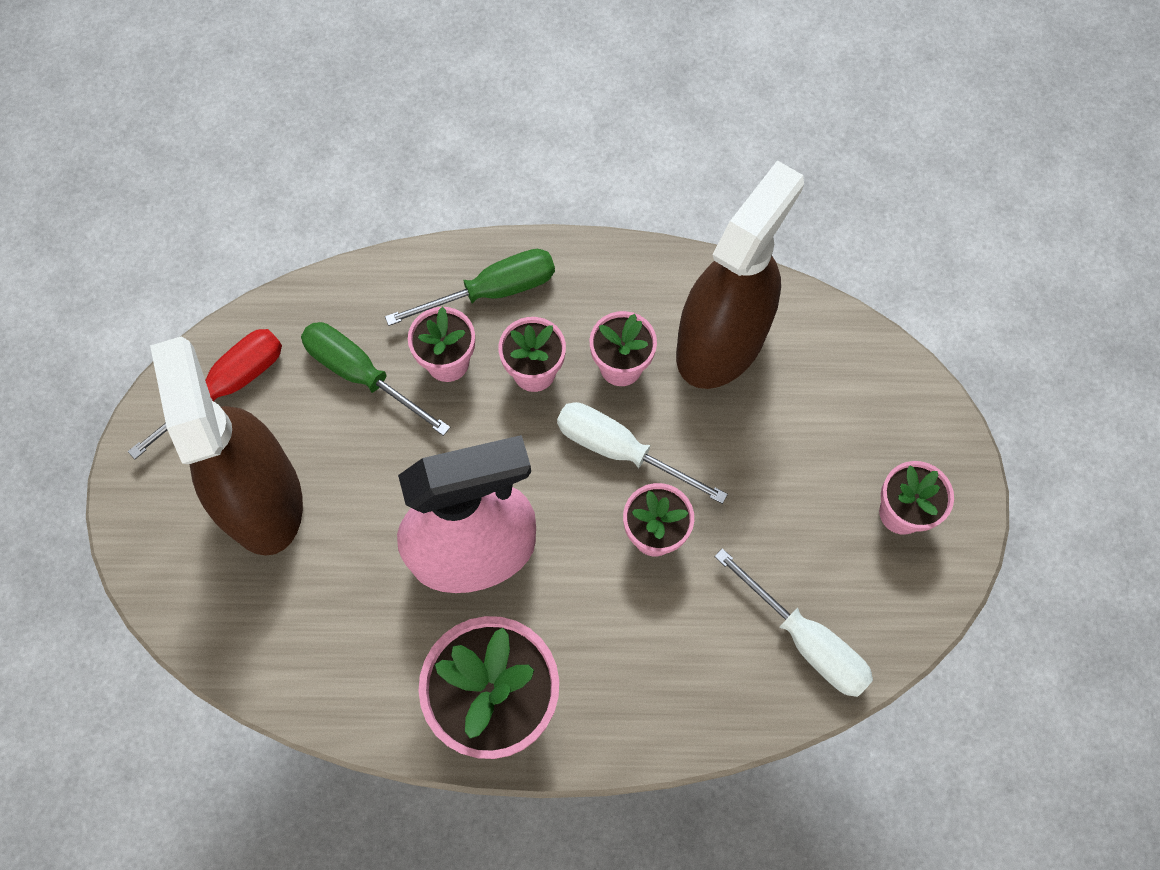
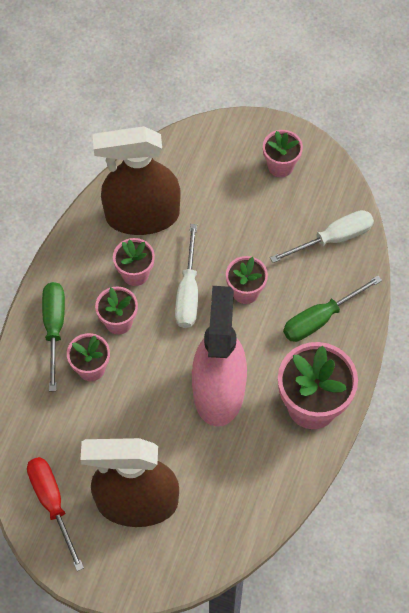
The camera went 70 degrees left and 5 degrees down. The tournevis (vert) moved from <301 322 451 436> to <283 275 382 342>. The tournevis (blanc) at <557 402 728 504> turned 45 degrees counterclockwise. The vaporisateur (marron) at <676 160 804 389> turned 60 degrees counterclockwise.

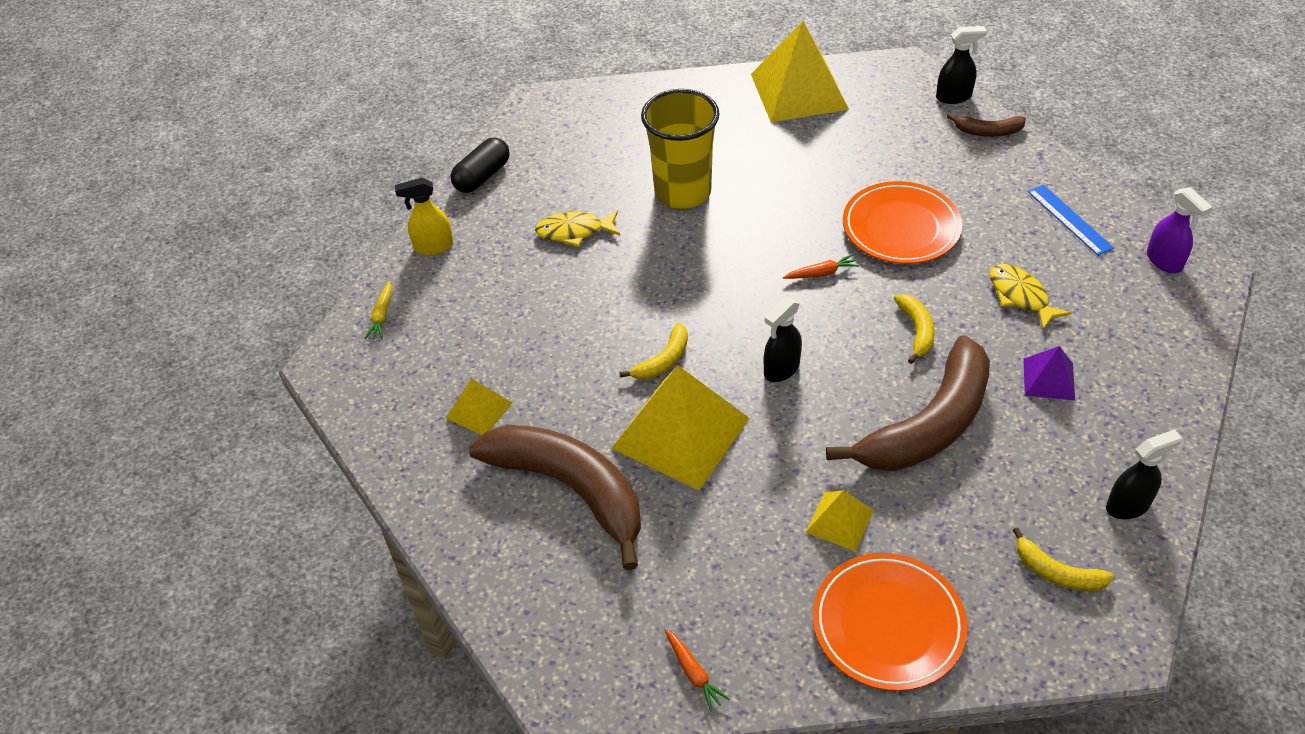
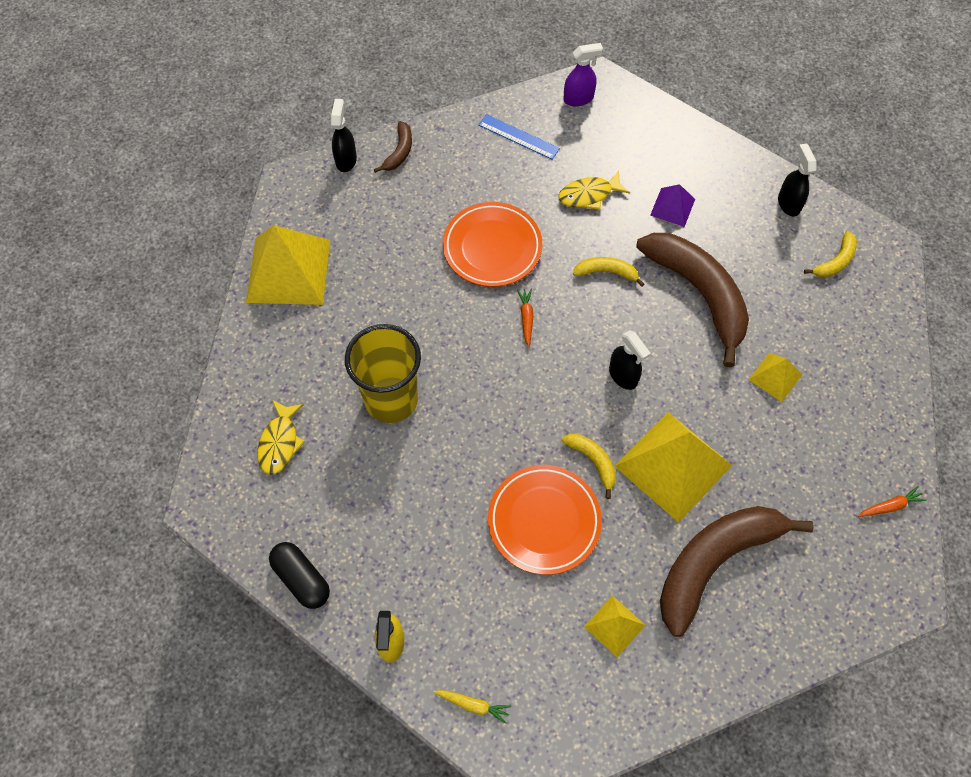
The camera went 80 degrees left and 15 degrees up. The poisson (jaune) moved from <535 210 620 247> to <257 400 305 475>. The assiette (orange) moved from <813 553 967 691> to <488 465 602 575>. The règle (bleu) at <1028 185 1114 256> turned 45 degrees clockwise.

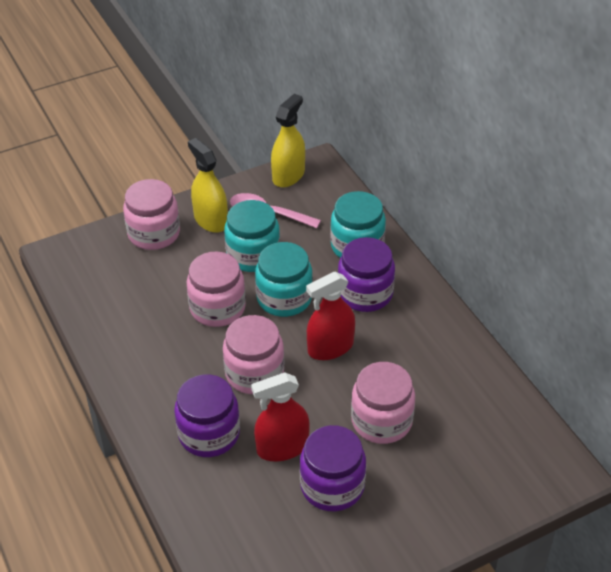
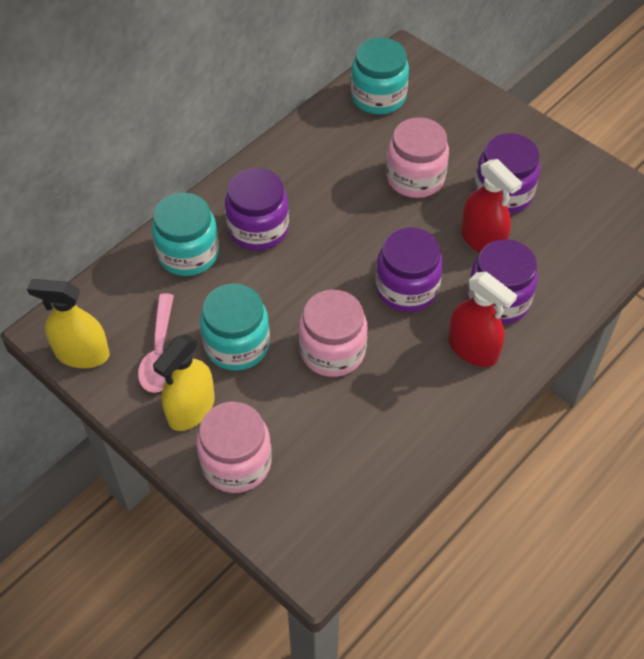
The camera went 110 degrees left and 10 degrees up. The bocal (rose) at <223 315 284 394> became the bocal (violet) at <376 227 443 312>. The bocal (turquoise) moved from <255 242 313 317> to <351 37 409 115>. The vaporisateur (rouge) moved from <306 272 355 360> to <448 272 517 367>.

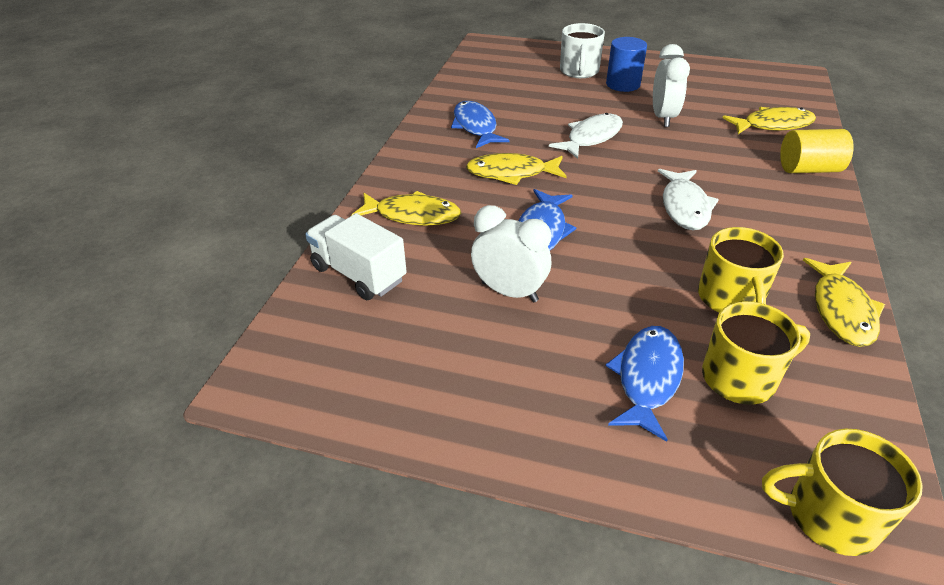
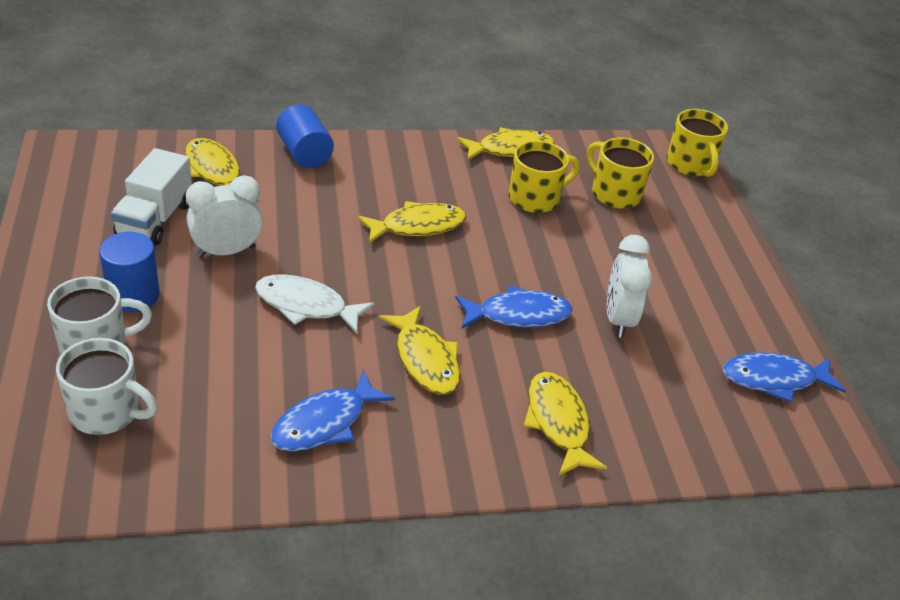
The camera went 120 degrees left and 0 degrees up. The camion (blanc) moved from <305 213 407 300> to <111 148 192 246>. The poisson (bleu) moved from <606 326 684 442> to <723 352 846 403>. The poisson (blanc) at <658 169 719 230> became the poisson (jaune) at <358 201 466 243>. The cylindre (jaune) at <780 129 854 173> became the cylindre (bleu) at <276 104 334 168>. The tasse (blanc) at <56 338 158 435> appeared.

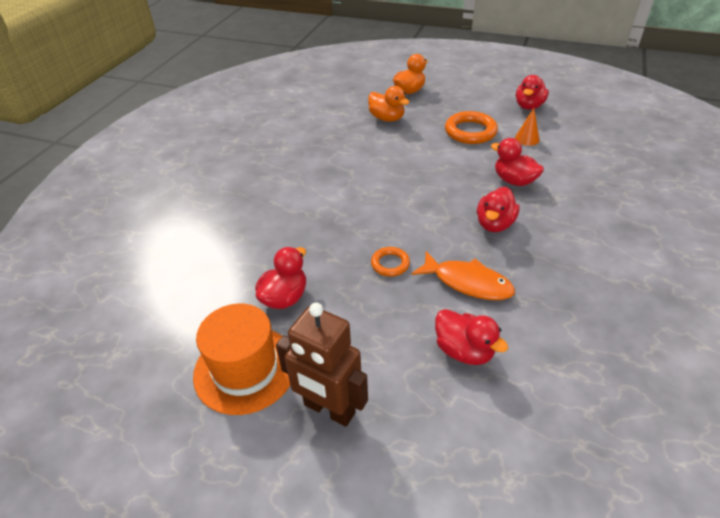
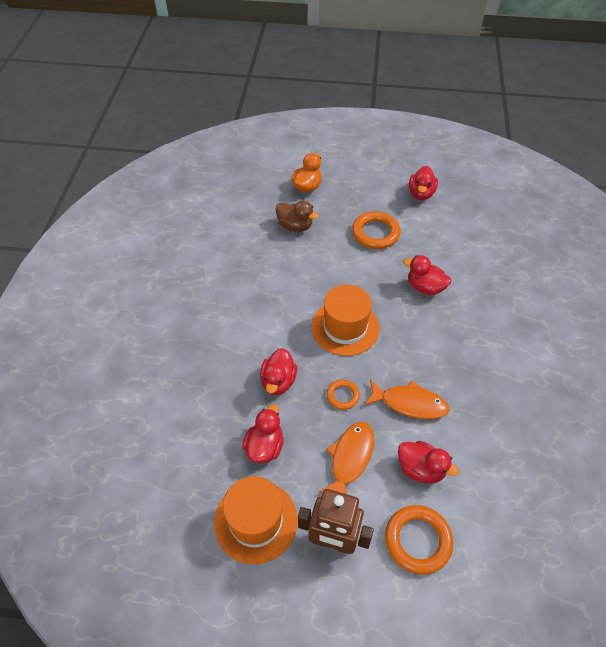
The camera went 15 degrees left and 10 degrees up. The canard (orange) at <368 86 409 122> became the canard (marron) at <275 201 319 232>. The canard (rouge) moved from <477 187 520 232> to <260 348 297 395>. The cône (orange) at <515 108 540 146> disappeared. The chapeau (orange) at <311 285 380 356> appeared. The poisson (orange) at <319 422 374 494> appeared. The anneau (orange) at <385 505 453 575> appeared.

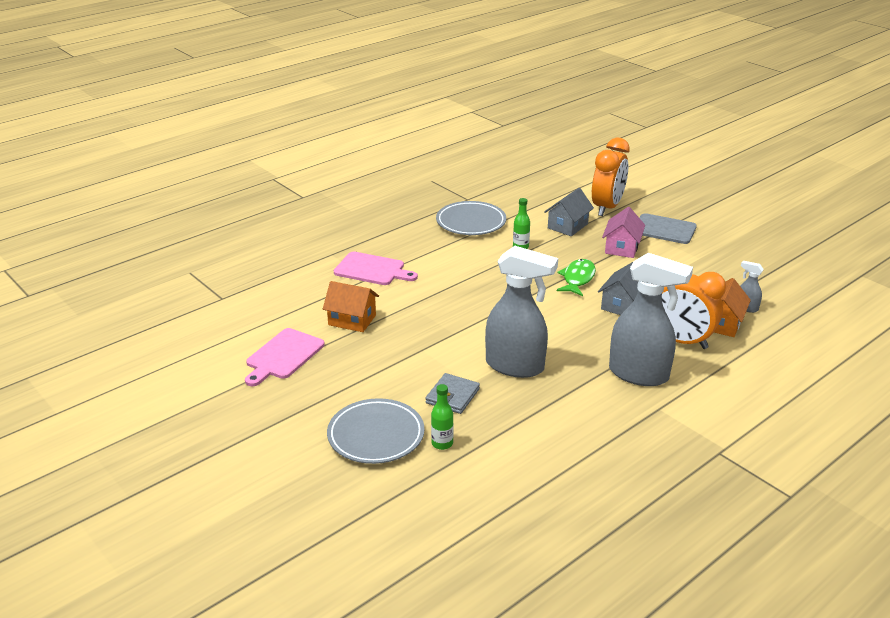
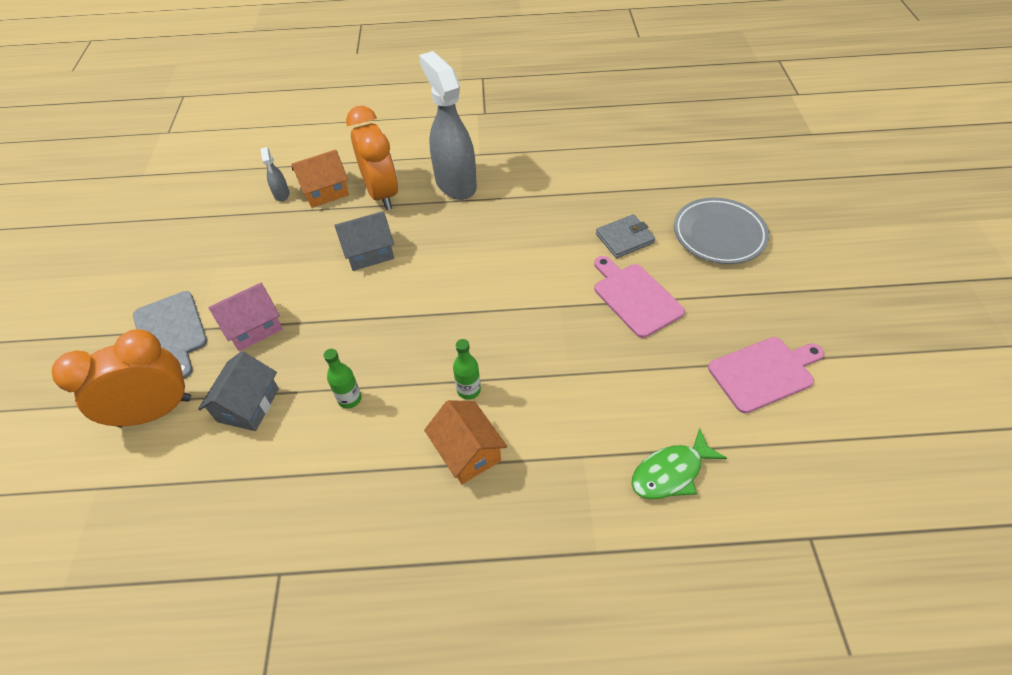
The camera went 140 degrees left and 20 degrees up. The maison (orange) moved from <323 281 379 332> to <424 400 507 484>. The planche à découper (rose) moved from <334 251 418 285> to <594 256 685 338>. The bouteille (vert) moved from <431 384 453 450> to <453 339 481 400>. The assiette (gris) at <436 201 506 235> disappeared. The vaporisateur (gris) at <485 246 558 378> disappeared. The maison (gris) at <544 188 594 236> turned 60 degrees counterclockwise. The poisson (vert) moved from <557 259 596 296> to <632 428 727 499>.

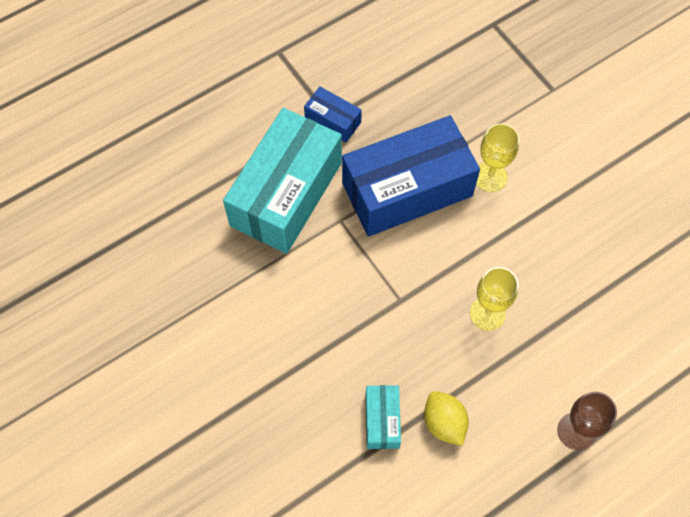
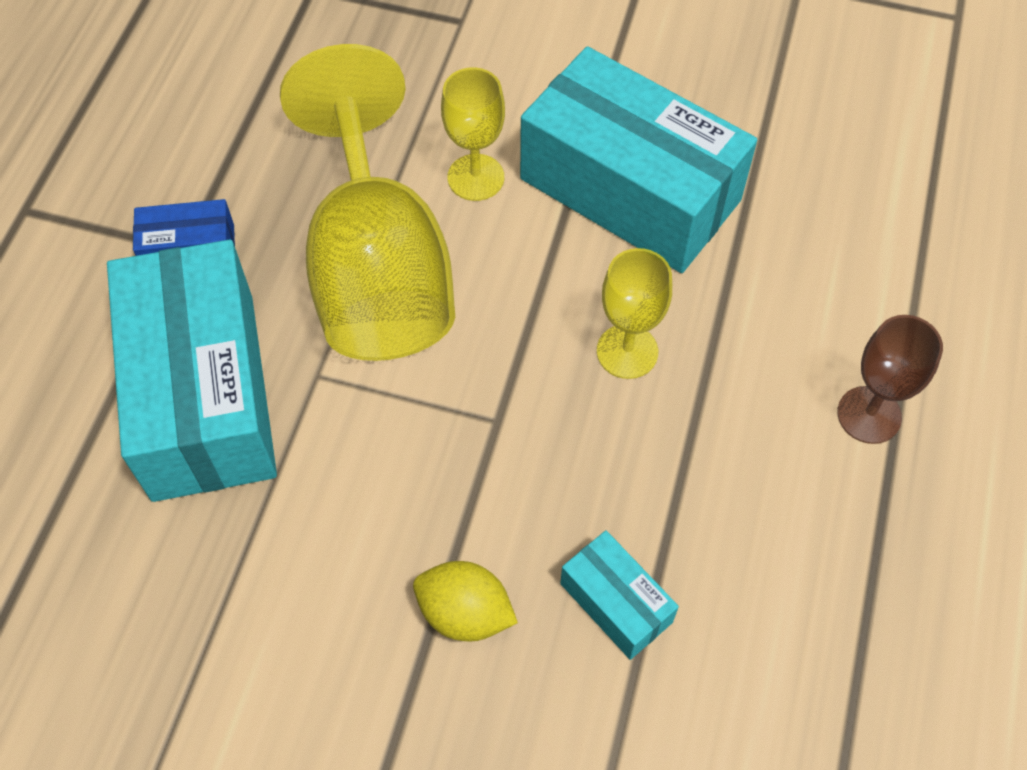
The camera went 40 degrees left and 5 degrees down. The boîte (bleu) at <342 115 480 237> was replaced by the verre à pied (jaune) at <280 44 455 361>. The citron (jaune) moved from <424 391 469 446> to <413 561 518 641>. The boîte (turquoise) at <520 46 757 273> appeared.

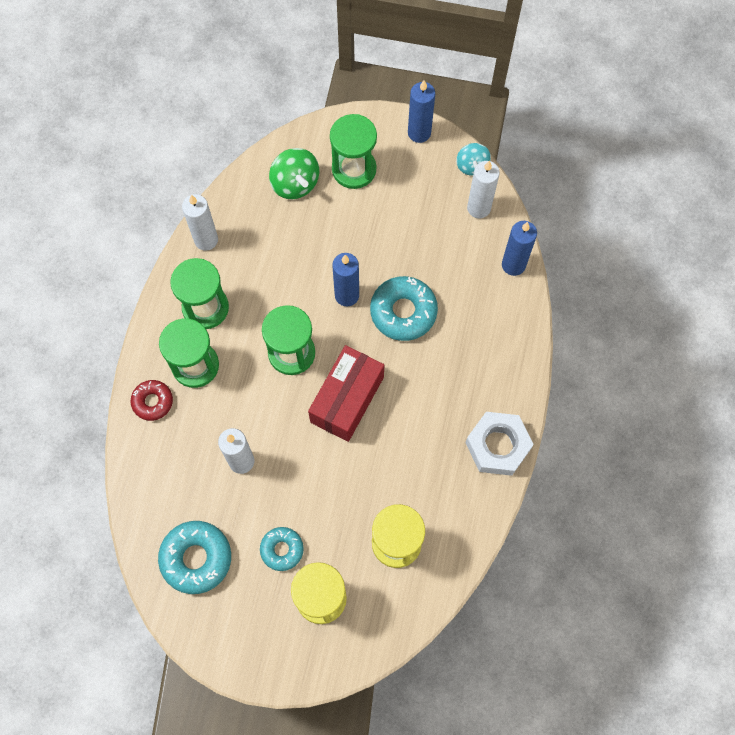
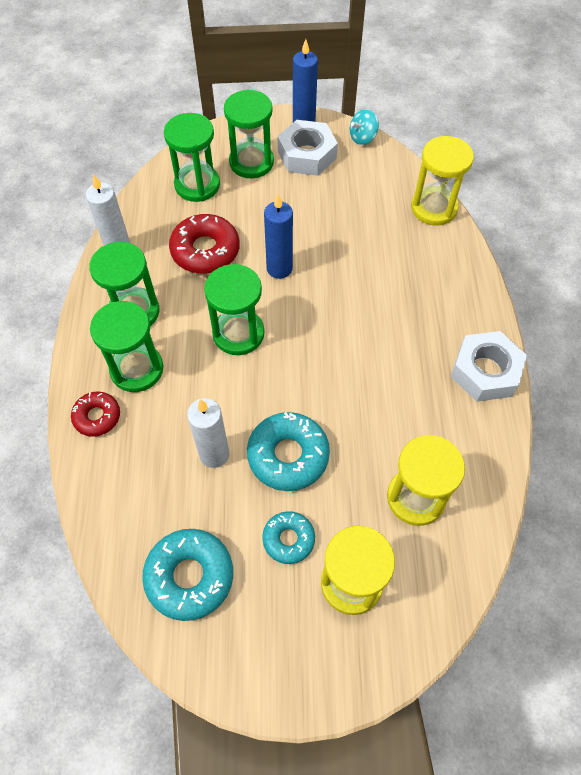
The camera went 15 degrees left and 10 degrees down. The toupie (vert) at <269 148 319 199> was replaced by the sablier (vert) at <164 113 220 202>. The boîte (rouge) at <308 345 384 442> disappeared. The beignet (turquoise) moved from <370 276 438 341> to <247 412 330 491>. The toupie (turquoise) at <456 143 491 175> turned 75 degrees clockwise. The bougie (blanc) at <467 161 500 218> disappeared. The bougie (bleu) at <502 221 537 276> was replaced by the sablier (jaune) at <411 136 474 226>. The beignet (rouge) at <169 214 240 274> appeared. The écrou (blanc) at <278 120 338 176> appeared.

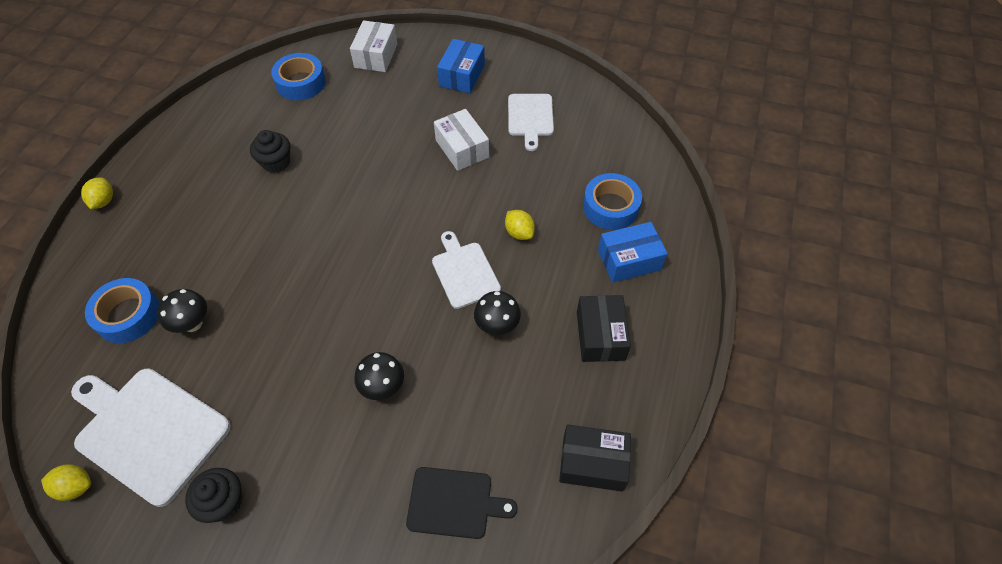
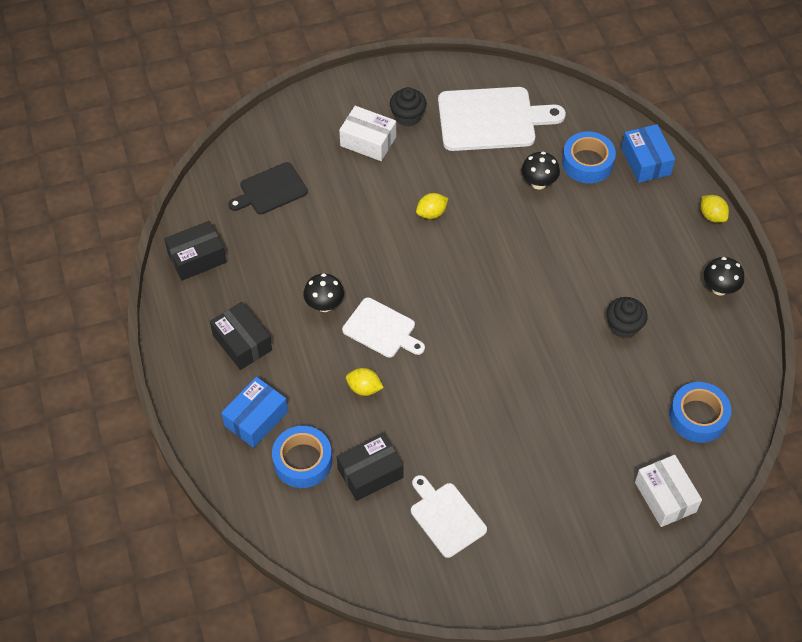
The camera went 145 degrees right and 0 degrees up. The citron (jaune) moved from <41 465 91 501> to <416 193 448 219>. The champignon (noir) moved from <354 352 404 400> to <704 257 744 296>. The boîte (blanc) moved from <434 109 489 171> to <339 106 396 161>. The boîte (bleu) moved from <437 39 485 93> to <621 124 675 183>. The boîte (noir) at <337 433 403 501> appeared.

